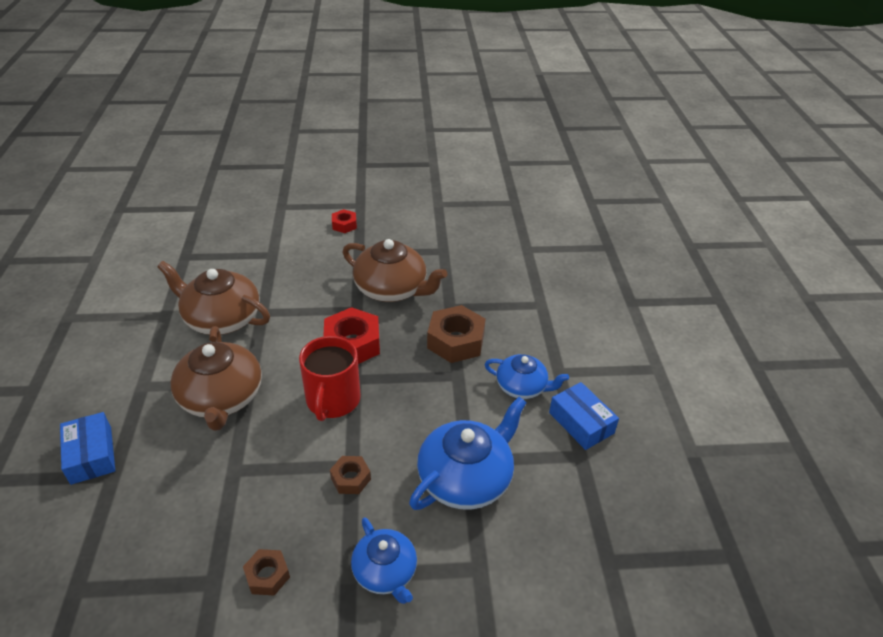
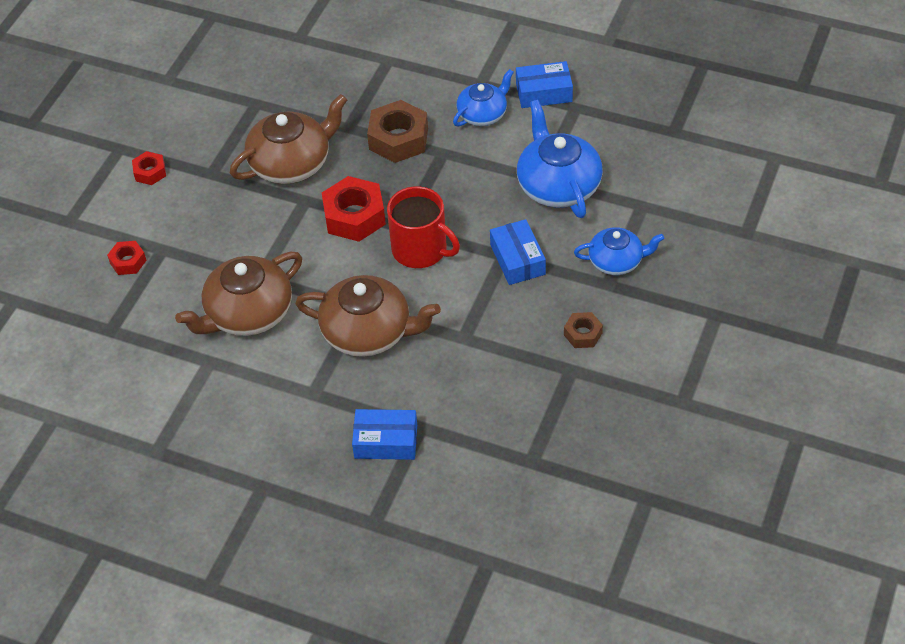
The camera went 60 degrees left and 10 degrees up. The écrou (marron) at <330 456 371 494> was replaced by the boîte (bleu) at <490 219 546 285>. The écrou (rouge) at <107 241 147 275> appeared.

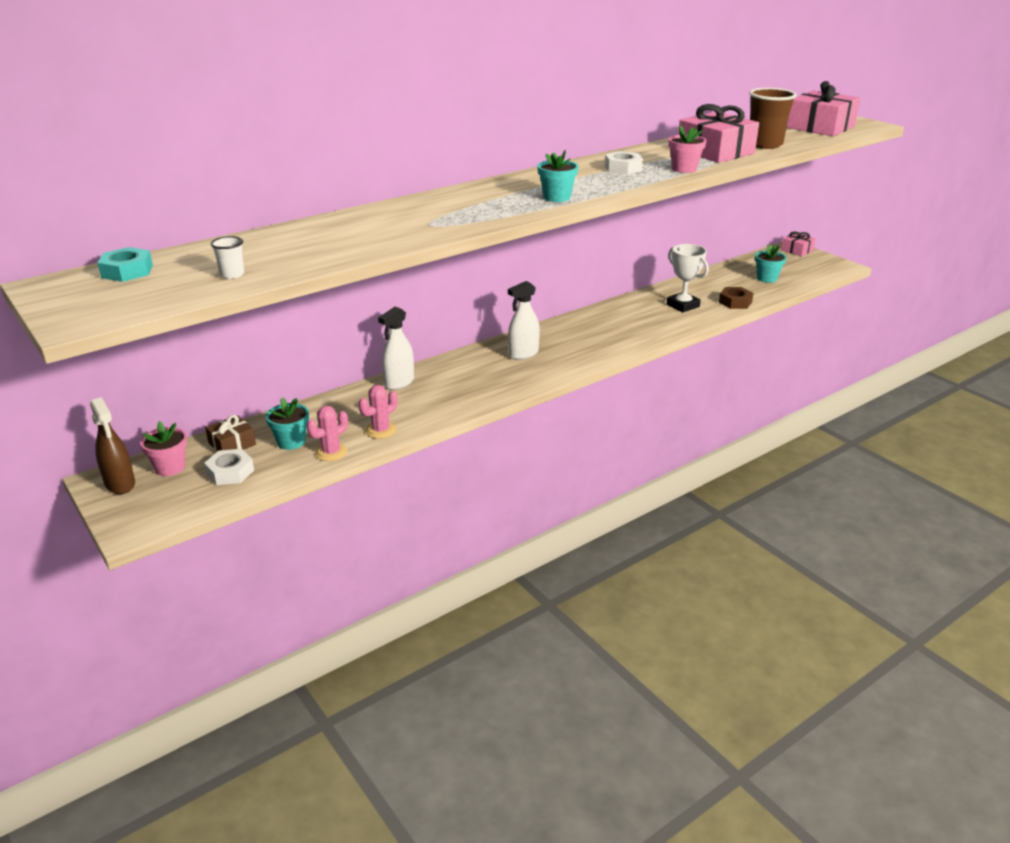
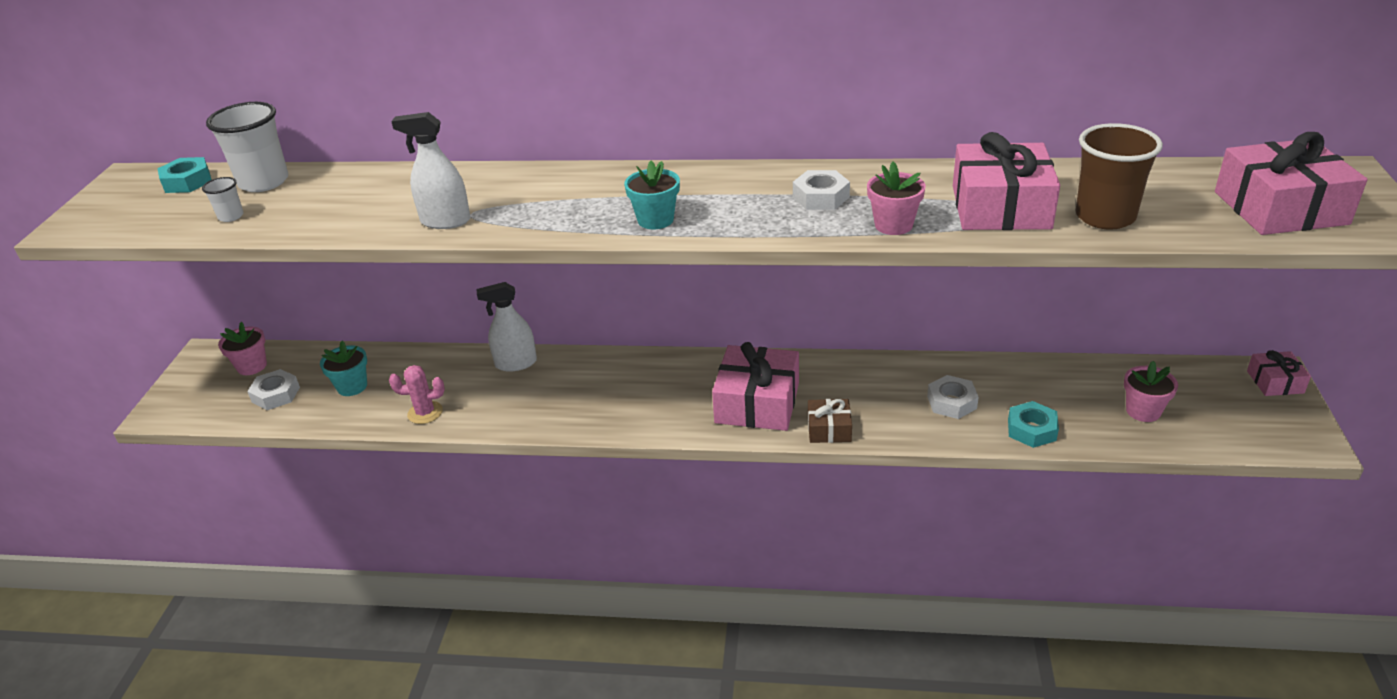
The camera went 45 degrees right and 5 degrees up. The vaporisateur (marron) at <90 397 135 494> disappeared. The cadeau (marron) moved from <205 415 256 451> to <808 399 852 443>. The cactus (rose) at <307 406 348 461> disappeared. The vaporisateur (blanc) moved from <508 281 540 360> to <391 112 471 229>. The trophée (blanc) at <667 244 709 312> was replaced by the écrou (blanc) at <927 375 979 419>. The écrou (marron) at <719 287 754 309> became the écrou (turquoise) at <1008 401 1059 448>. The pot de fleurs (turquoise) at <755 244 786 283> became the pot de fleurs (rose) at <1124 361 1178 422>. The gobelet (blanc) at <206 102 289 192> appeared. The cadeau (rose) at <712 342 799 431> appeared.

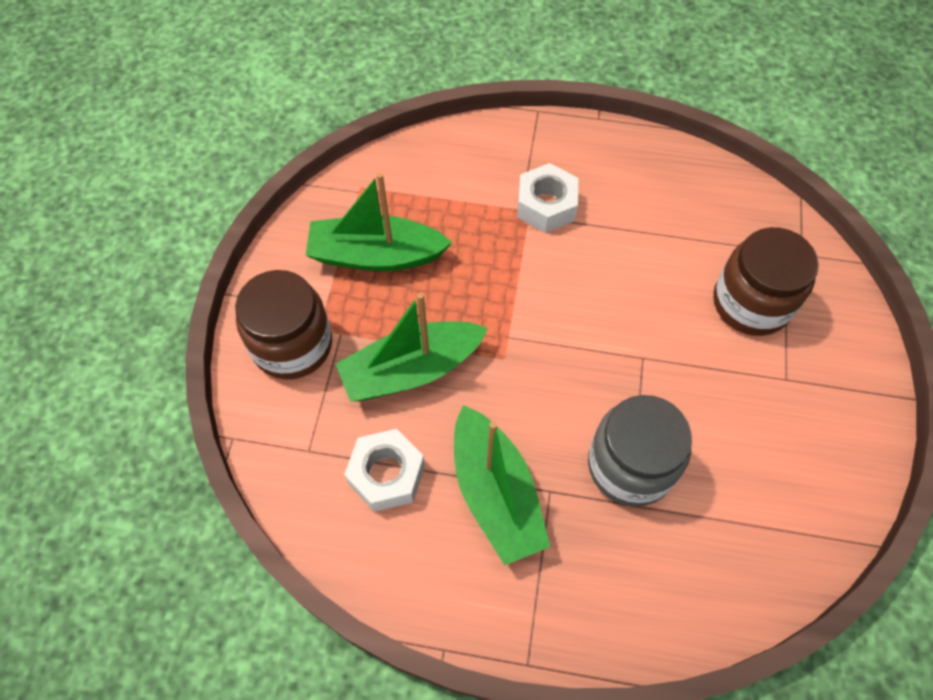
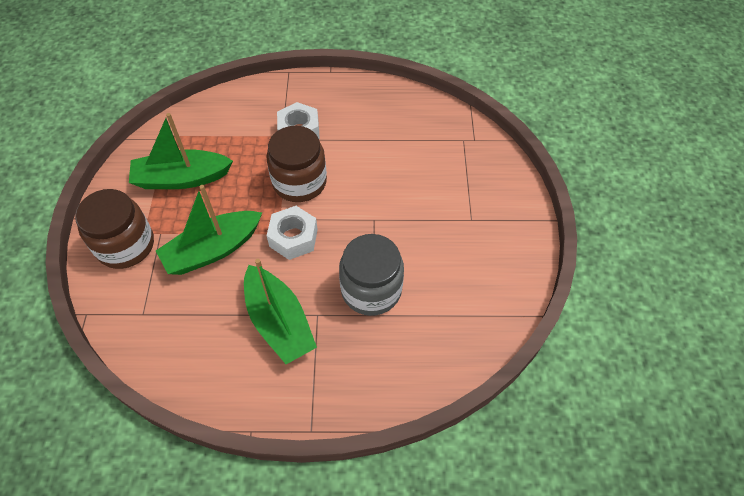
The camera went 10 degrees left and 5 degrees down. The écrou (blanc) moved from <344 429 425 512> to <267 206 318 260>. The bocal (marron) moved from <713 227 819 336> to <267 126 327 202>.

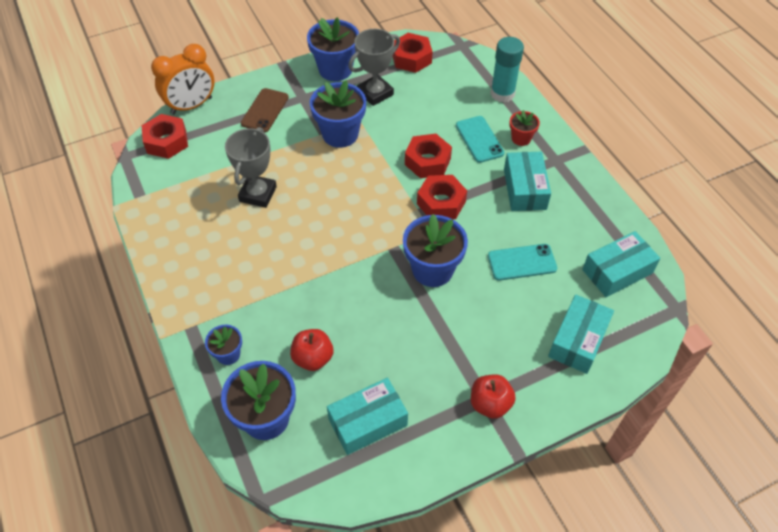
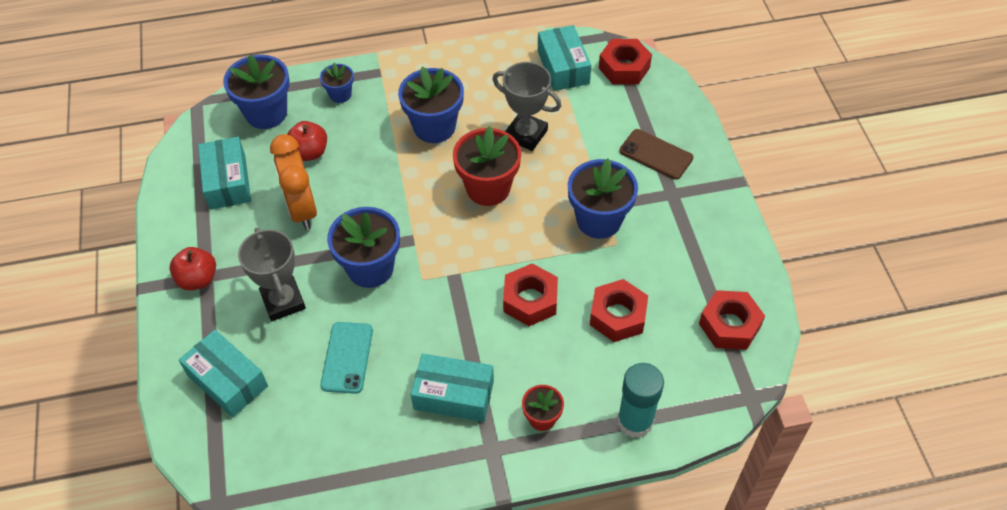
The camera went 105 degrees right and 0 degrees up. The réveil (orange) moved from <151 44 215 114> to <270 134 317 230>. The pot de fleurs (bleu) moved from <307 17 359 81> to <398 66 464 143>. The trophée (gris) moved from <348 29 400 106> to <238 228 306 321>. The écrou (rouge) moved from <417 175 467 219> to <590 279 648 342>. The téléphone (turquoise) at <456 116 504 163> disappeared. The boîte (turquoise) moved from <582 231 660 297> to <538 25 591 91>. The pot de fleurs (rouge) at <453 126 521 206> appeared.

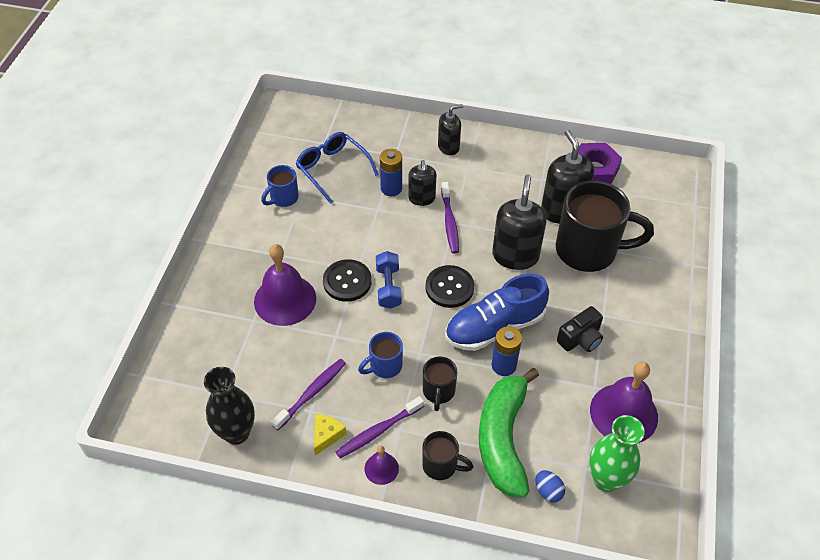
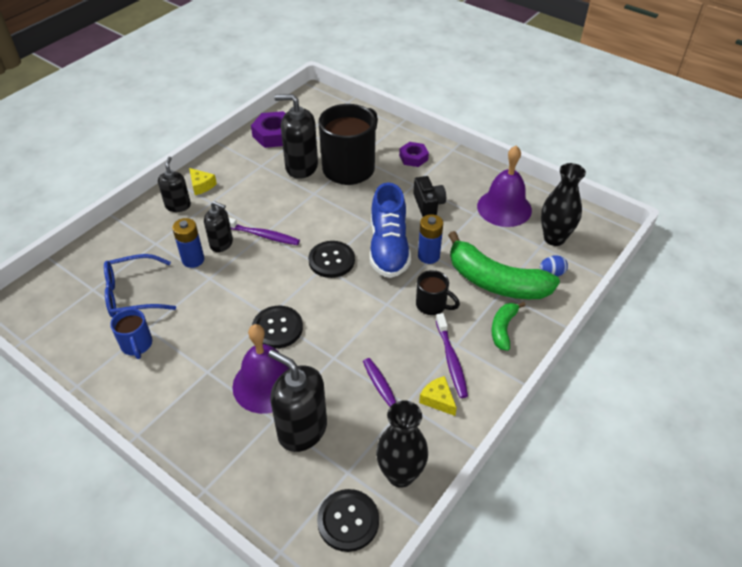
The camera went 65 degrees left and 5 degrees down. The tasse (bleu) at <358 332 403 378> disappeared. The cloche (violet) at <365 446 399 485> disappeared. The haltère (bleu) at <376 251 402 309> disappeared. The tasse (noir) at <422 431 474 480> was replaced by the banane (vert) at <492 302 526 351>. The distributeur de savon (noir) moved from <492 174 547 270> to <268 350 327 452>. The vase (vert) at <589 415 645 492> became the vase (noir) at <541 163 586 246>. The fromage (jaune) at <189 168 217 195> appeared. The bouton (noir) at <317 489 379 552> appeared. The écrou (violet) at <399 142 429 167> appeared.

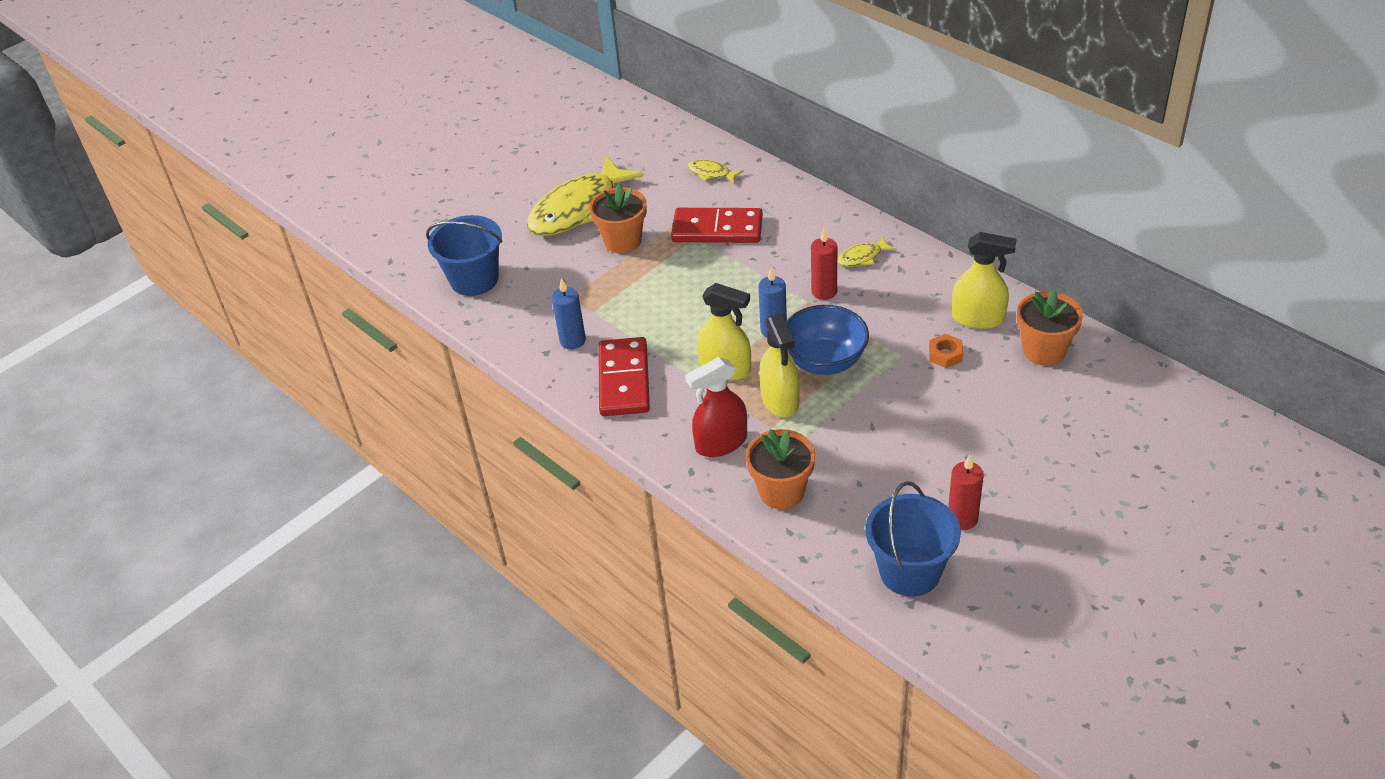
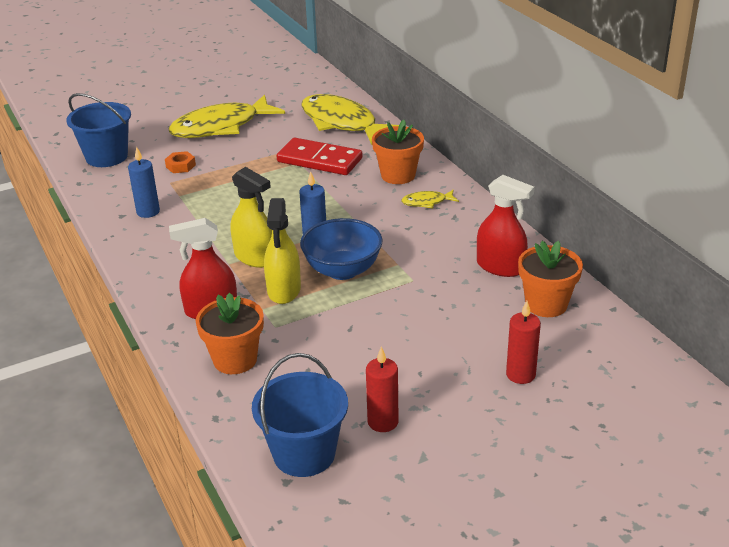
The camera went 15 degrees right and 10 degrees down. The pot de fleurs (orange) moved from <589 183 647 253> to <372 120 424 184>. The domino (rouge) at <598 337 650 416> disappeared. The poisson (jaune) at <688 159 744 183> changed to 2.35 times the size. The bougie (rouge) moved from <811 229 837 300> to <506 301 541 384>. The écrou (orange) moved from <929 334 963 368> to <165 151 196 173>. The vaporisateur (jaune) at <952 232 1017 329> became the vaporisateur (rouge) at <477 175 535 277>.

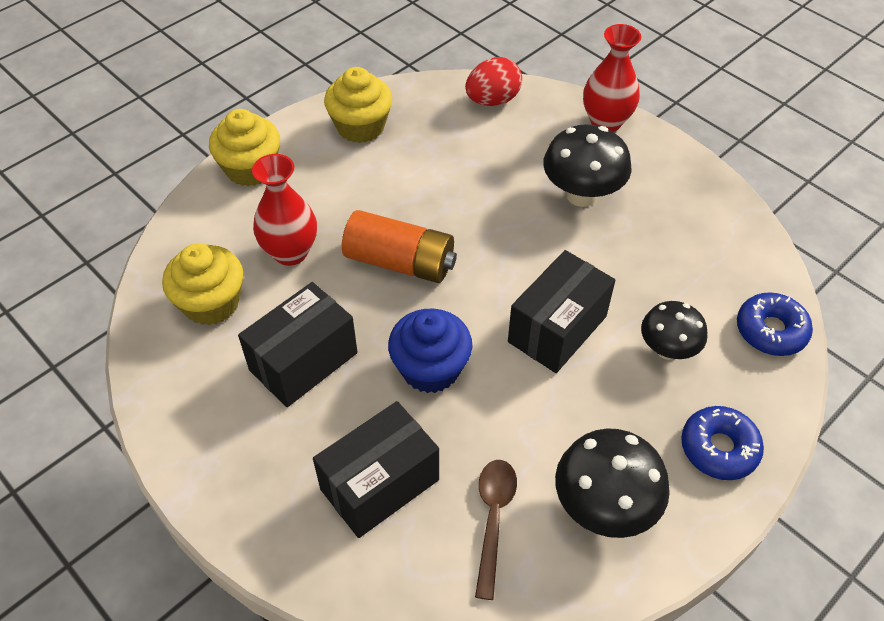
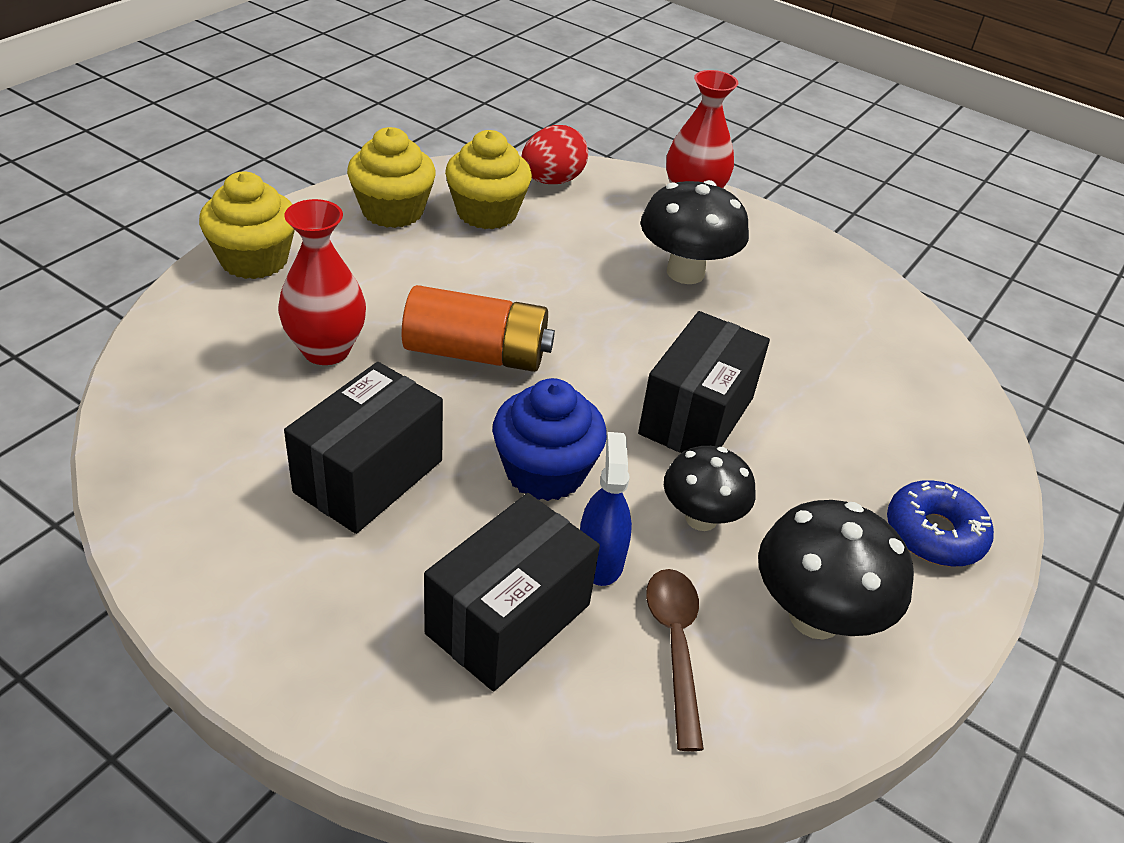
The camera went 15 degrees left and 10 degrees down. The muffin (jaune) moved from <162 243 243 325> to <445 130 532 229>. The champignon (noir) moved from <641 301 707 360> to <664 446 756 531>. The beignet (bleu) at <737 292 813 356> disappeared. The vaporisateur (bleu) at <580 432 632 586> appeared.

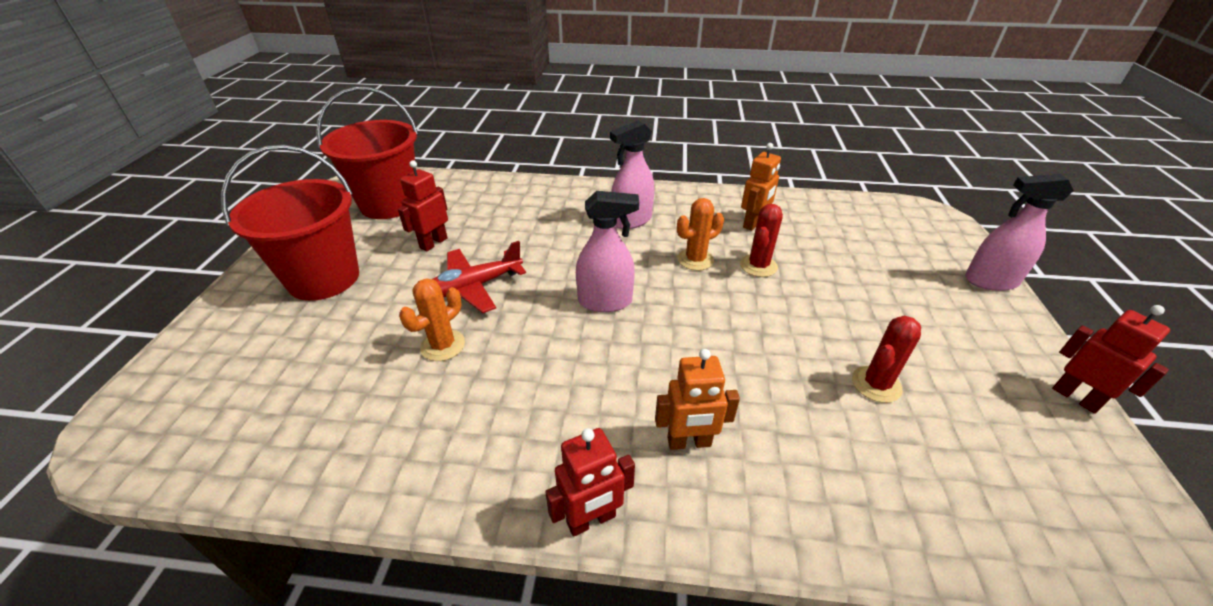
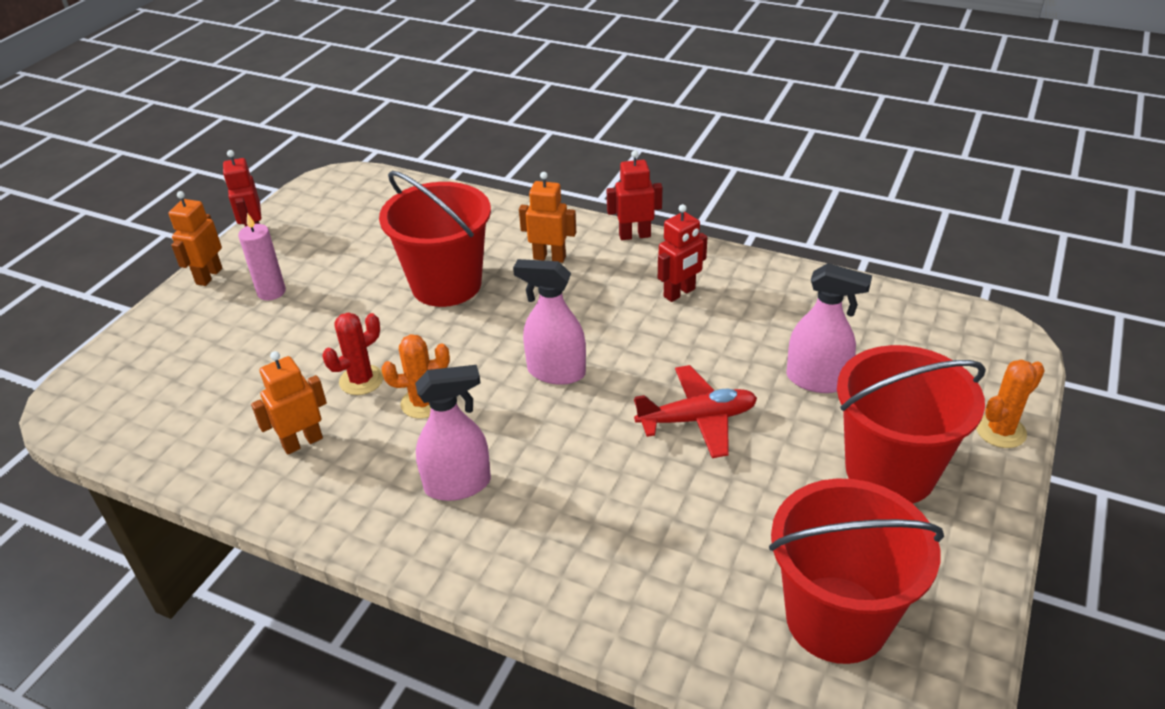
The camera went 160 degrees left and 0 degrees up. The robot (rouge) moved from <398 160 448 251> to <658 204 708 302>. The cactus (orange) moved from <399 278 465 361> to <976 359 1045 448>. The cactus (rouge) at <852 316 921 403> disappeared. The vaporisateur (rose) moved from <965 174 1074 291> to <786 263 872 393>. The robot (orange) at <169 191 222 286> appeared. The bougie (rose) at <238 213 286 300> appeared. The seau (rouge) at <379 171 491 307> appeared.

